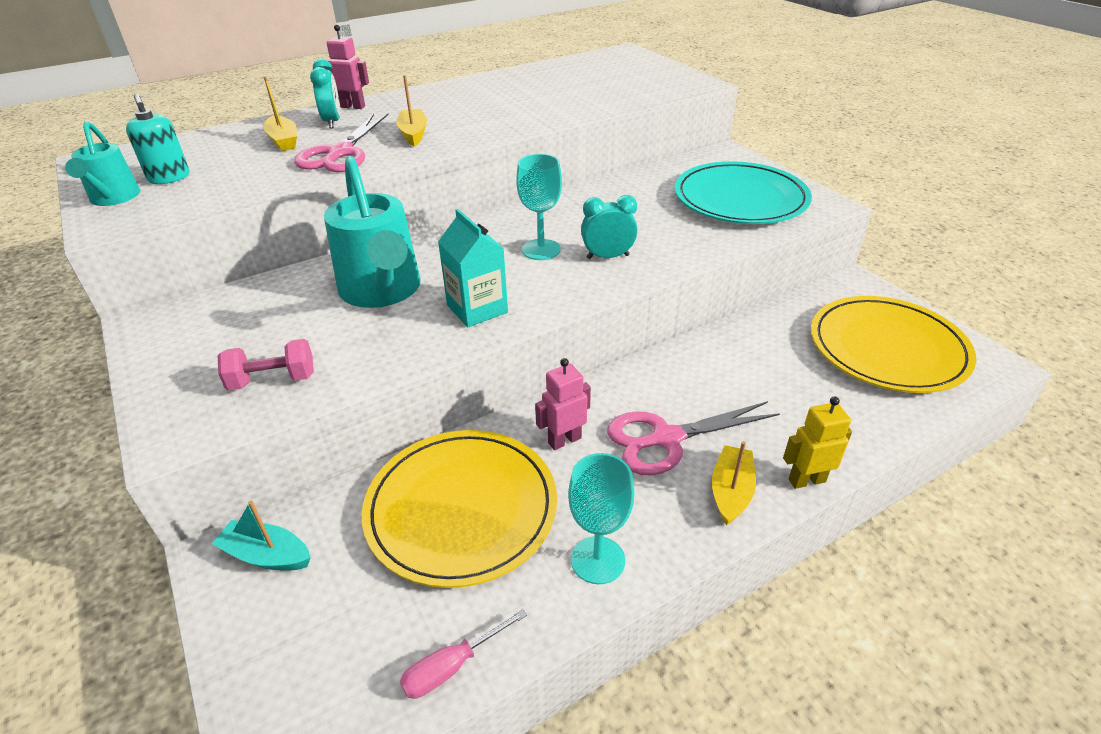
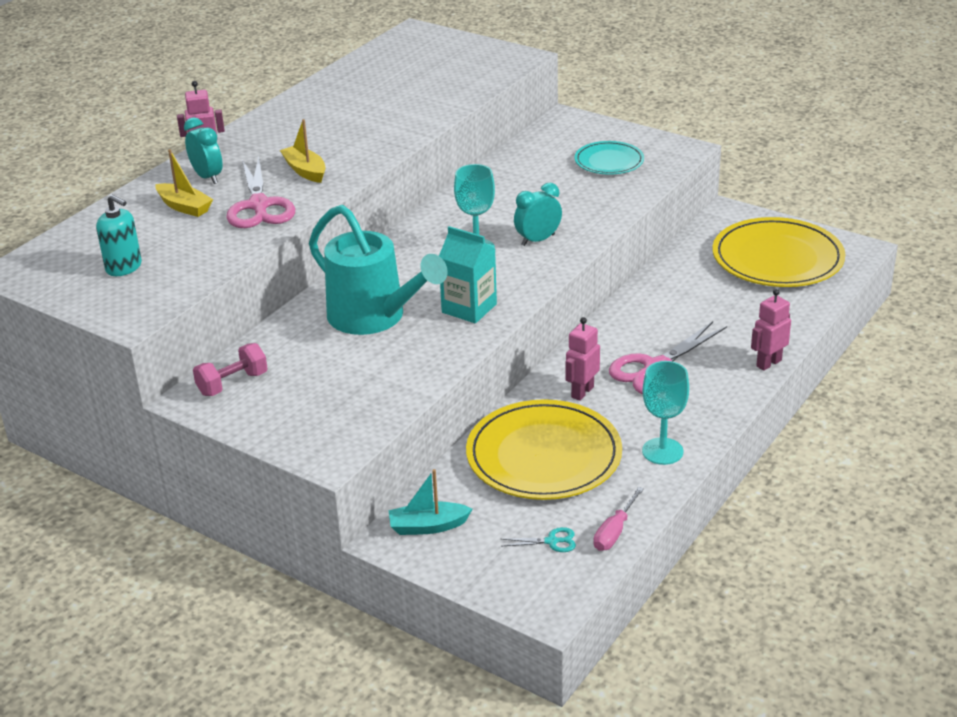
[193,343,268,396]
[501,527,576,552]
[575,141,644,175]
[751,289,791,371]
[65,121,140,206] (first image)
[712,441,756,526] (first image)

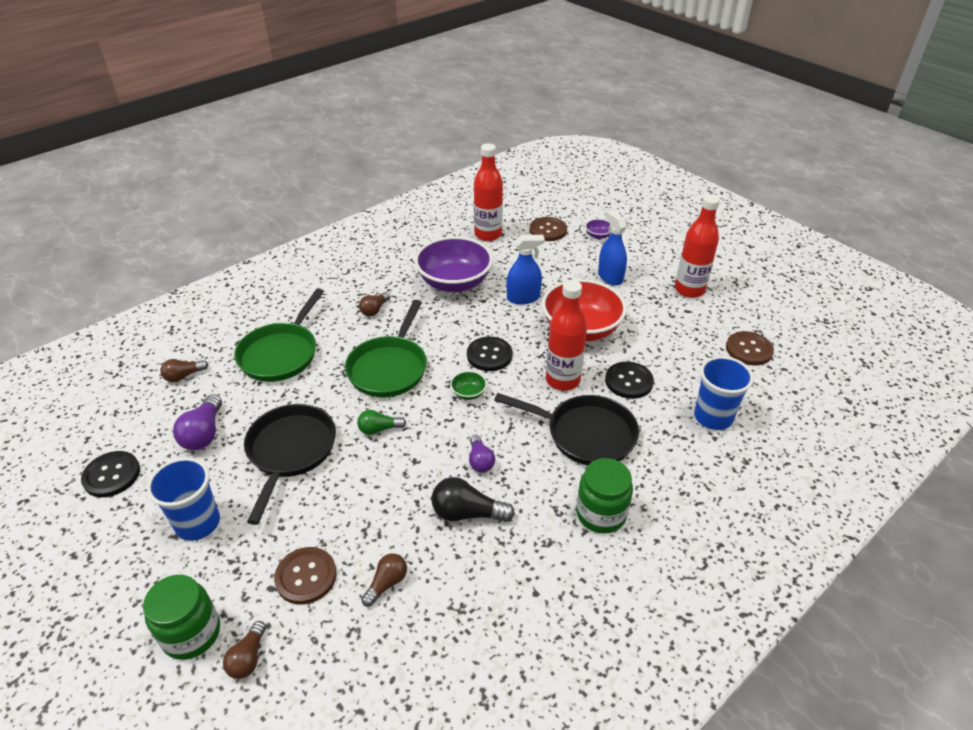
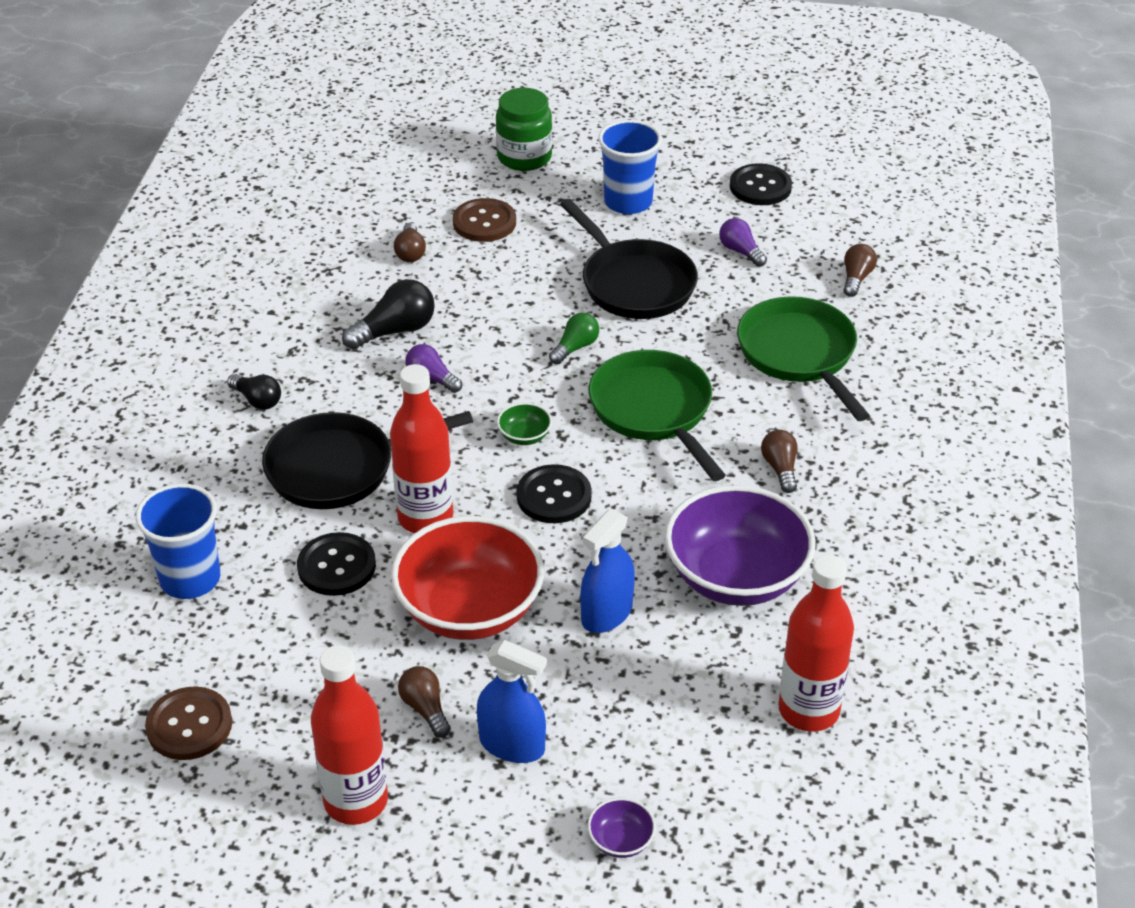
[227,374,281,410]
[398,666,451,738]
[719,218,767,267]
[530,217,567,241] (first image)

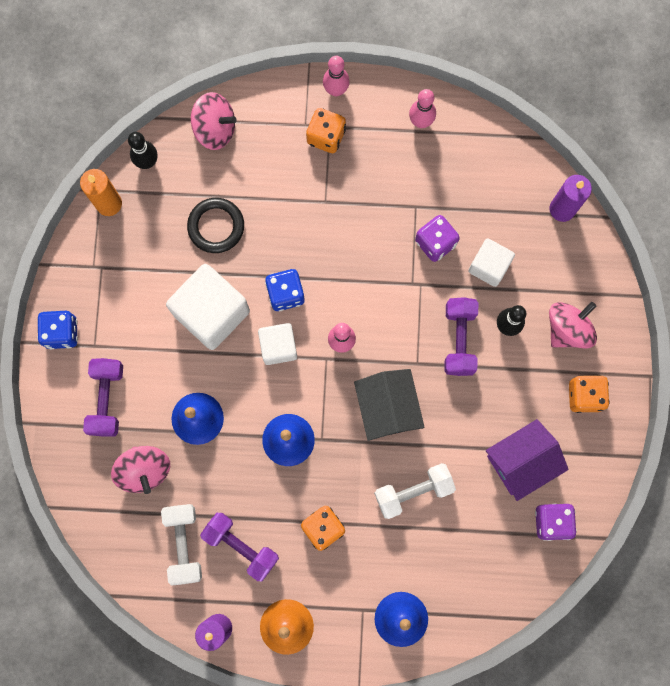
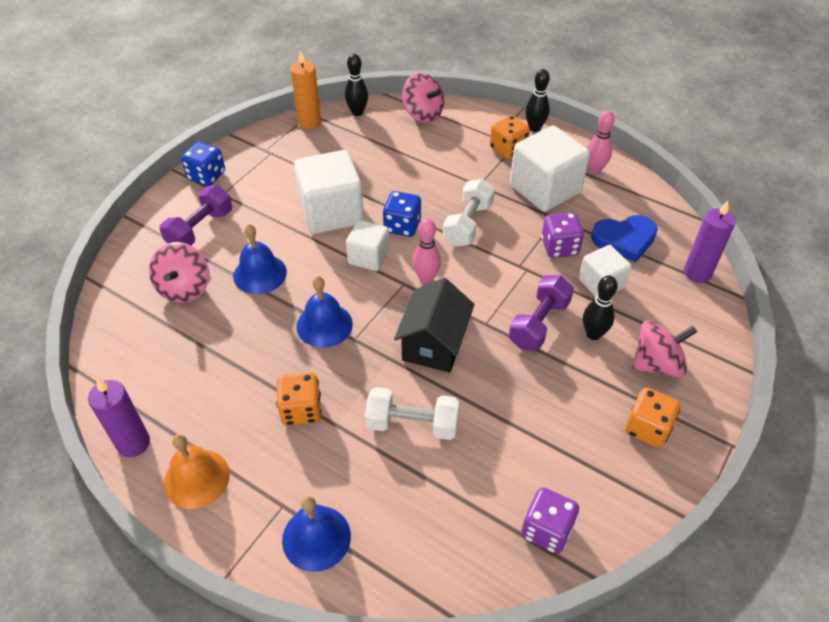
[443,179,495,247]
[510,125,590,212]
[525,69,550,132]
[591,215,658,262]
[187,198,244,253] (first image)
[200,513,279,581] (first image)
[486,419,569,501] (first image)

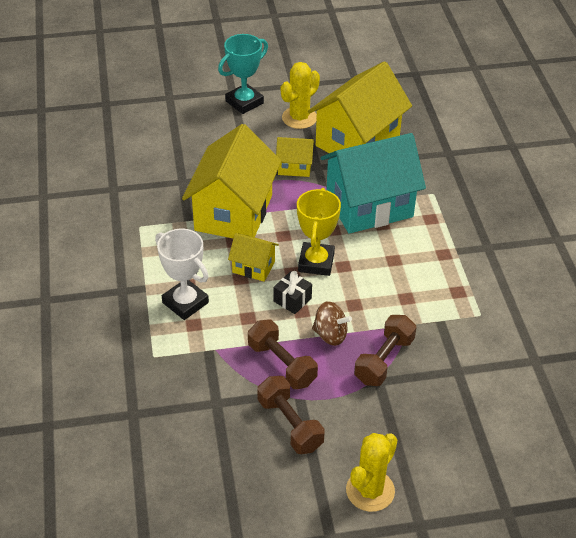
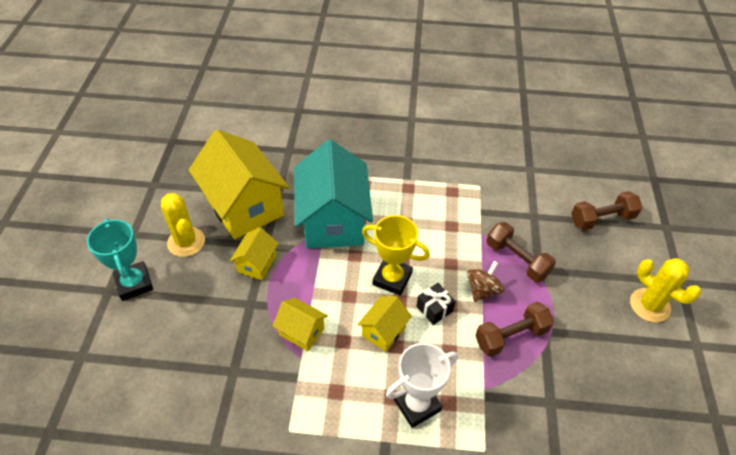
[273,298,328,351]
[571,191,642,230]

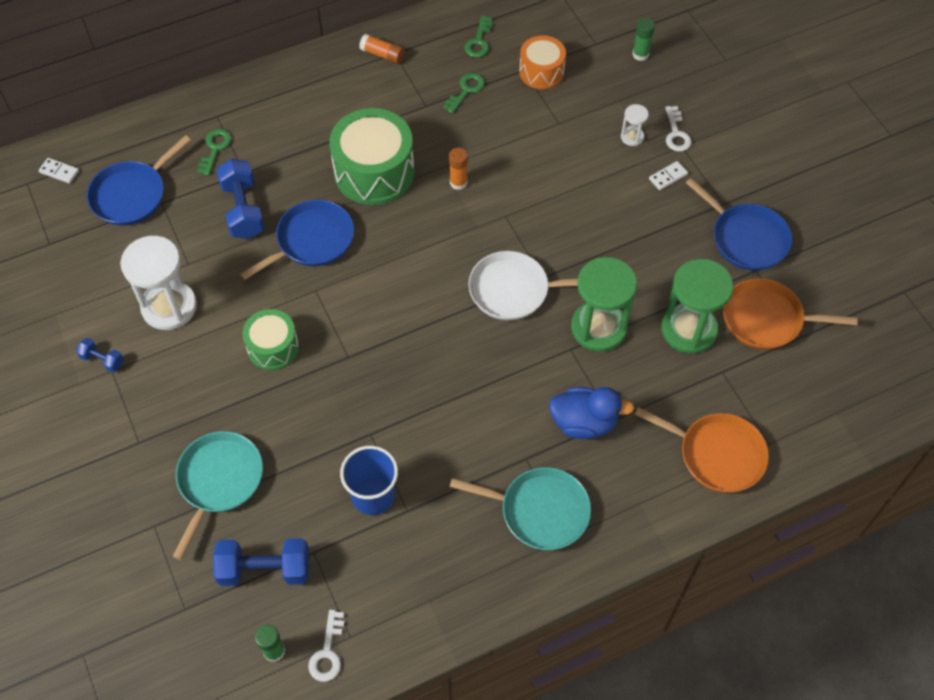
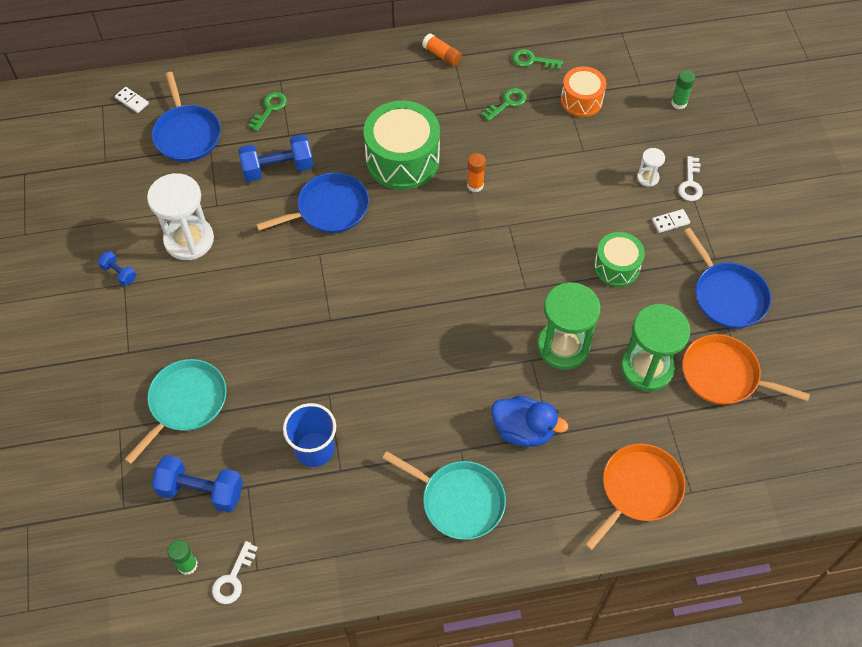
[152,72,221,162]
[238,134,313,182]
[512,49,563,70]
[584,444,685,550]
[594,232,645,287]
[468,251,578,321] (first image)

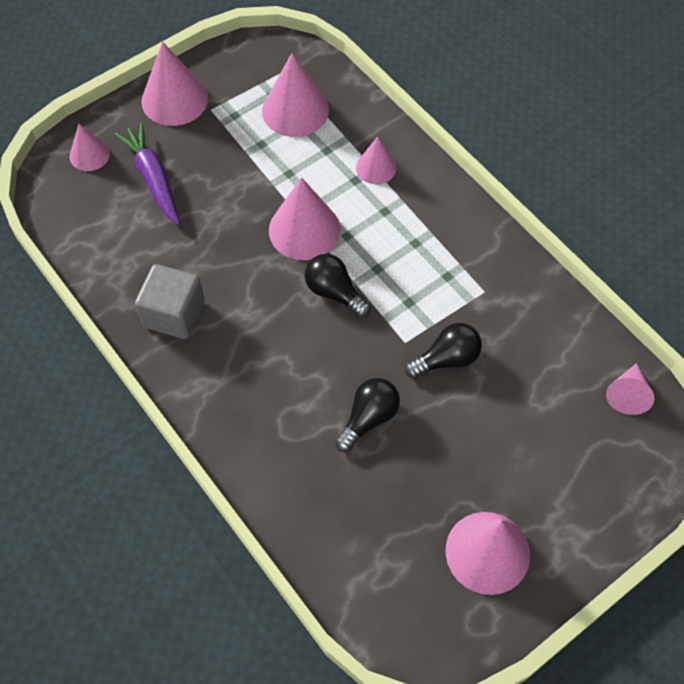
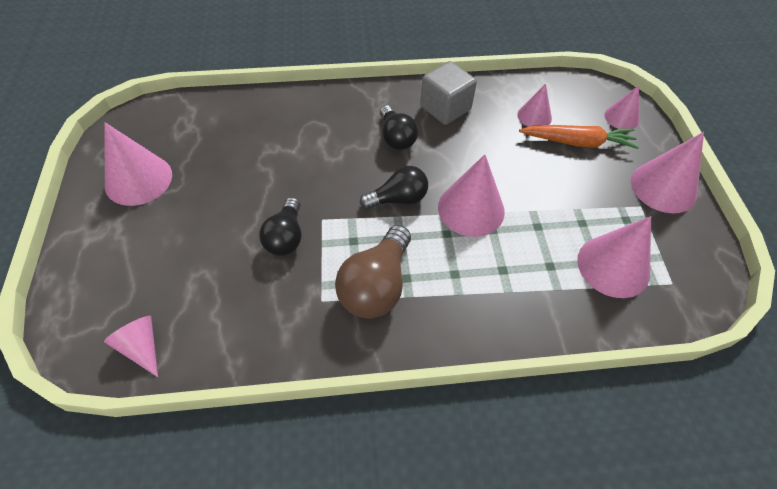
[335,225,411,318]
[380,105,418,150]
[517,84,552,127]
[519,125,639,149]

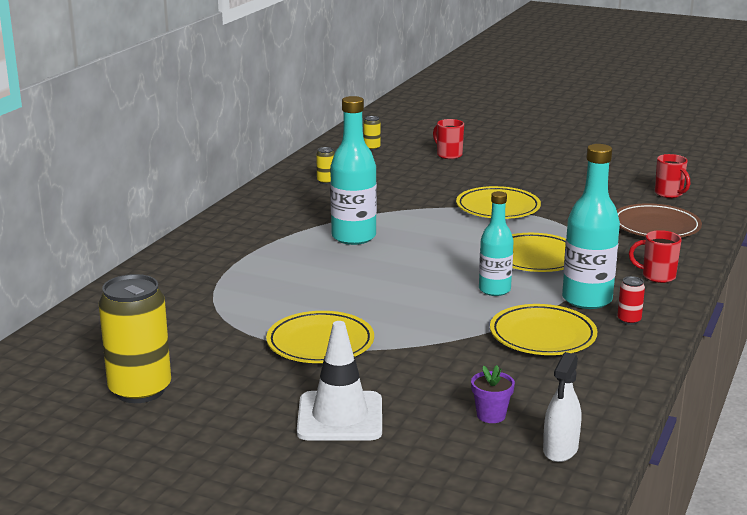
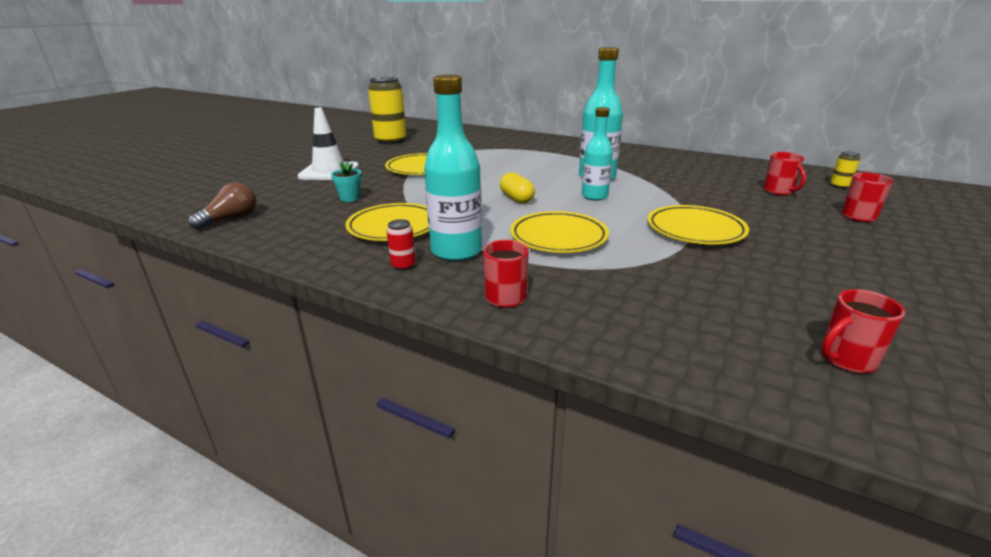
[188,182,256,230]
[331,162,362,202]
[500,173,535,203]
[582,107,613,201]
[763,152,806,196]
[316,147,335,184] (first image)
[471,365,515,423] (first image)
[617,203,702,237] (first image)

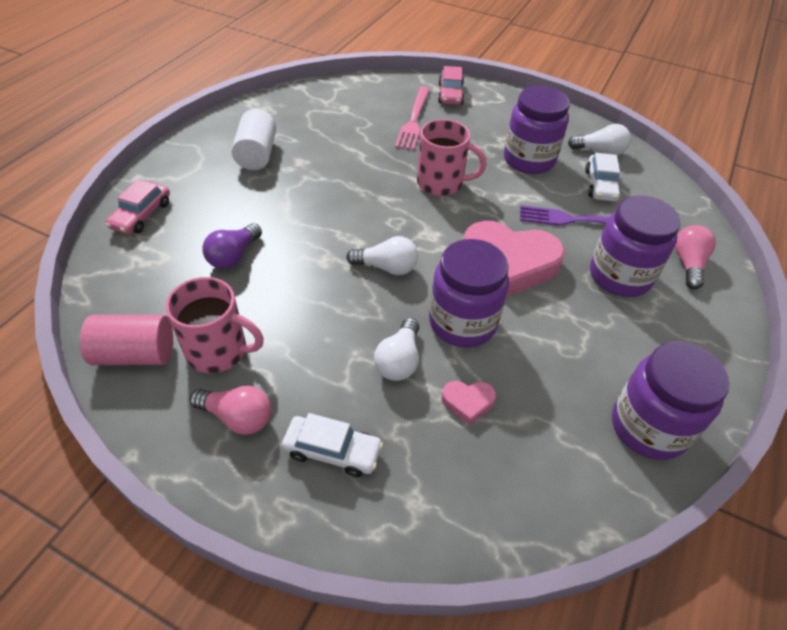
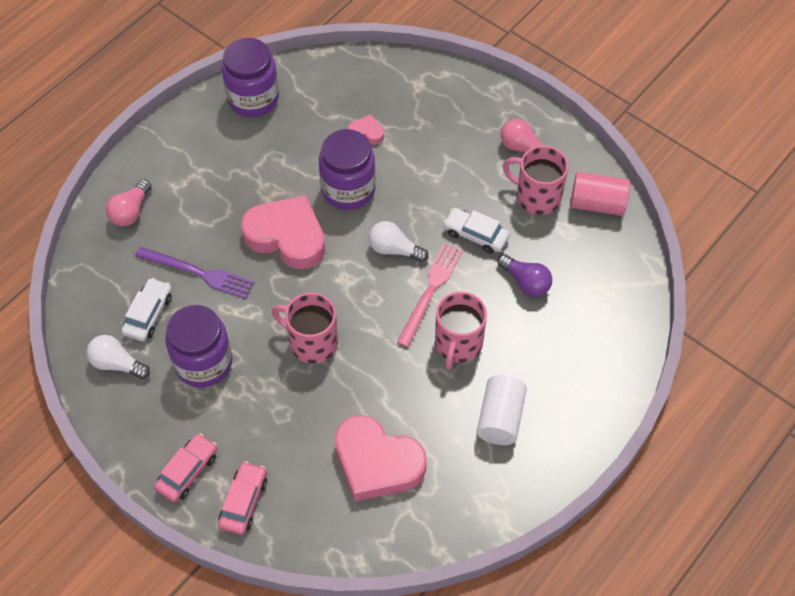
[154,433,217,503]
[335,415,427,502]
[397,243,463,347]
[435,292,487,370]
[443,208,510,254]
[498,254,552,297]
[374,318,419,381] (first image)
[590,195,681,297] (first image)

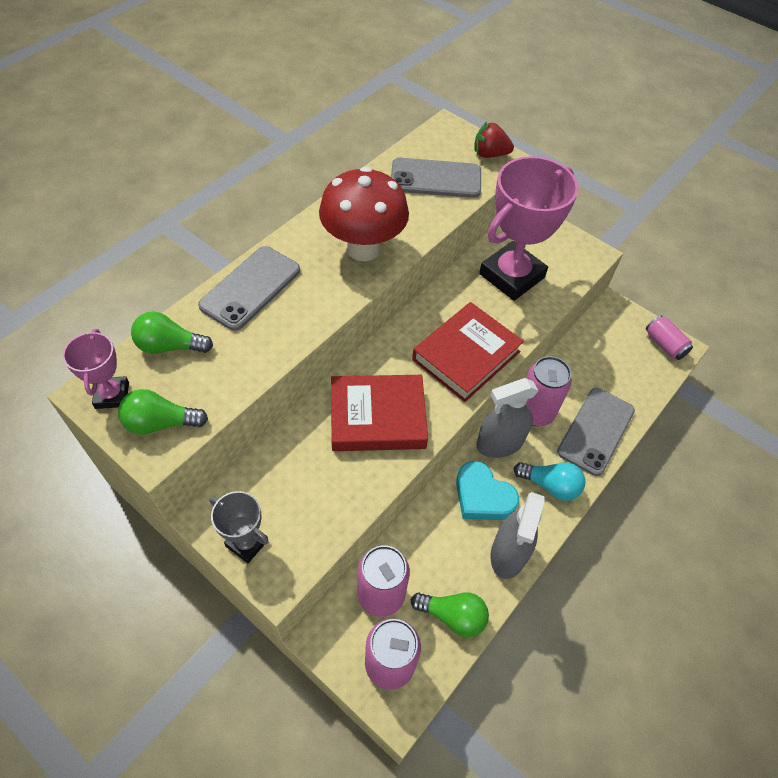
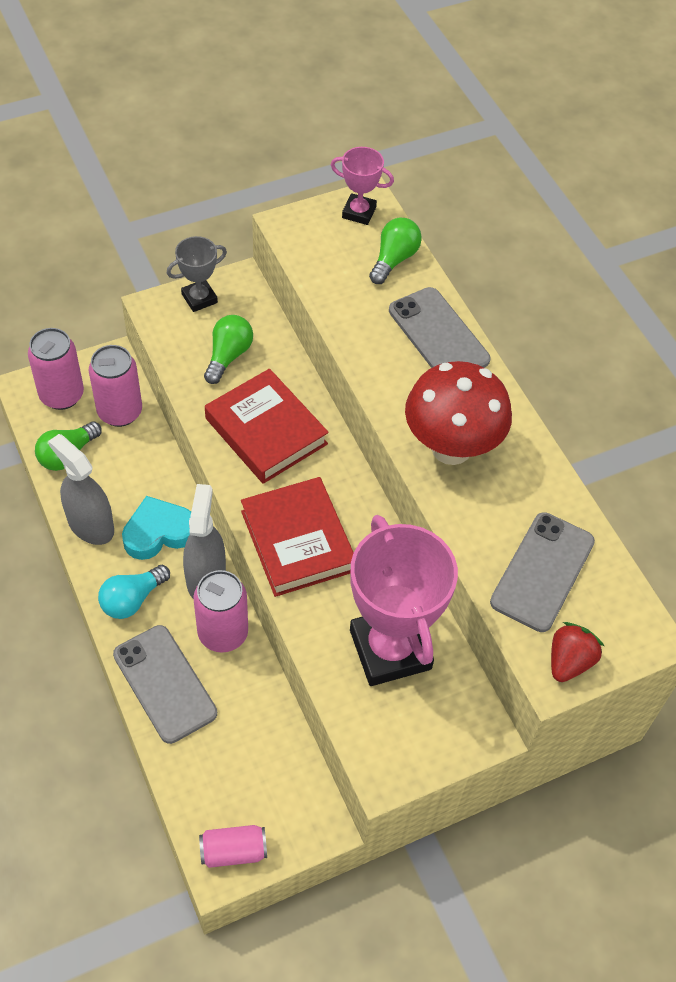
[204,315,253,384]
[205,369,329,484]

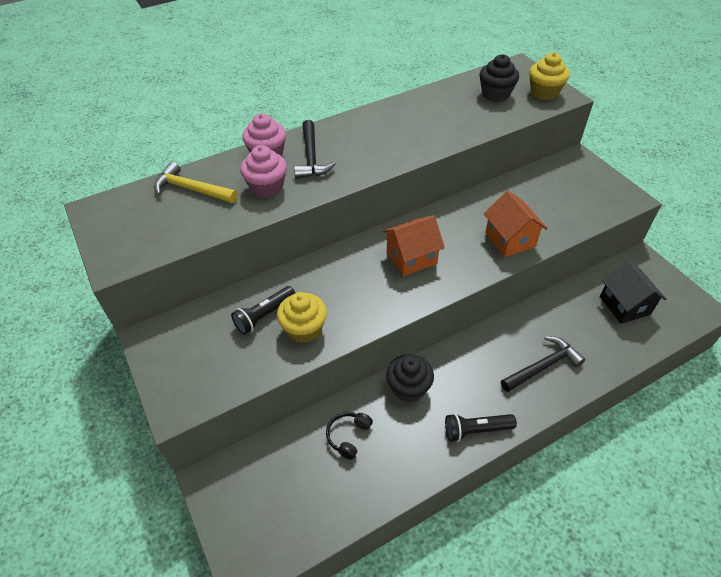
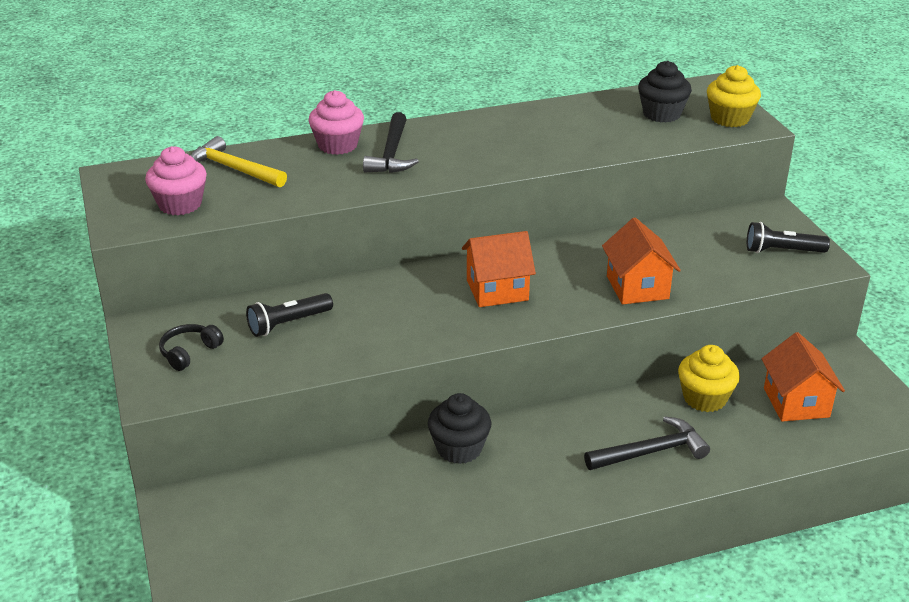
[145,146,207,215]
[159,324,224,371]
[678,345,740,412]
[747,222,830,253]
[761,332,845,422]

